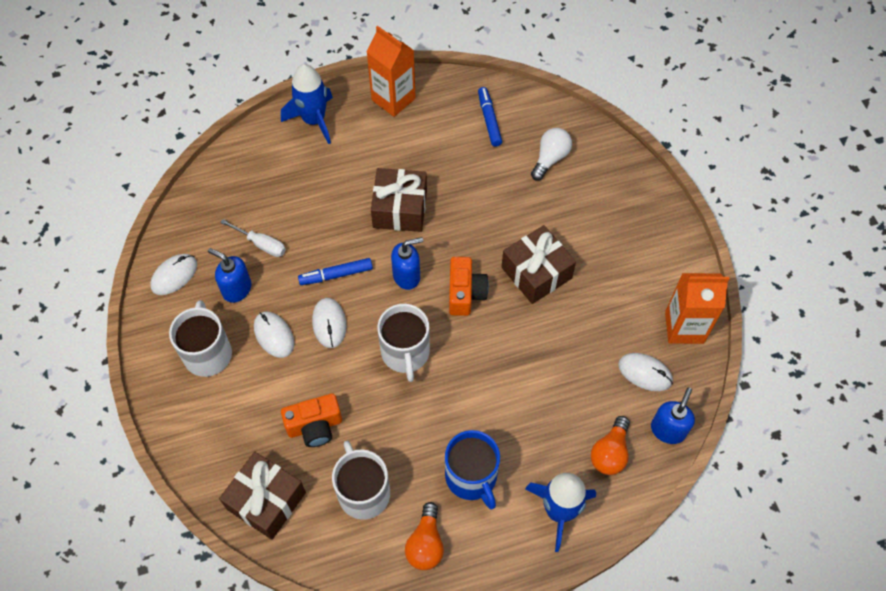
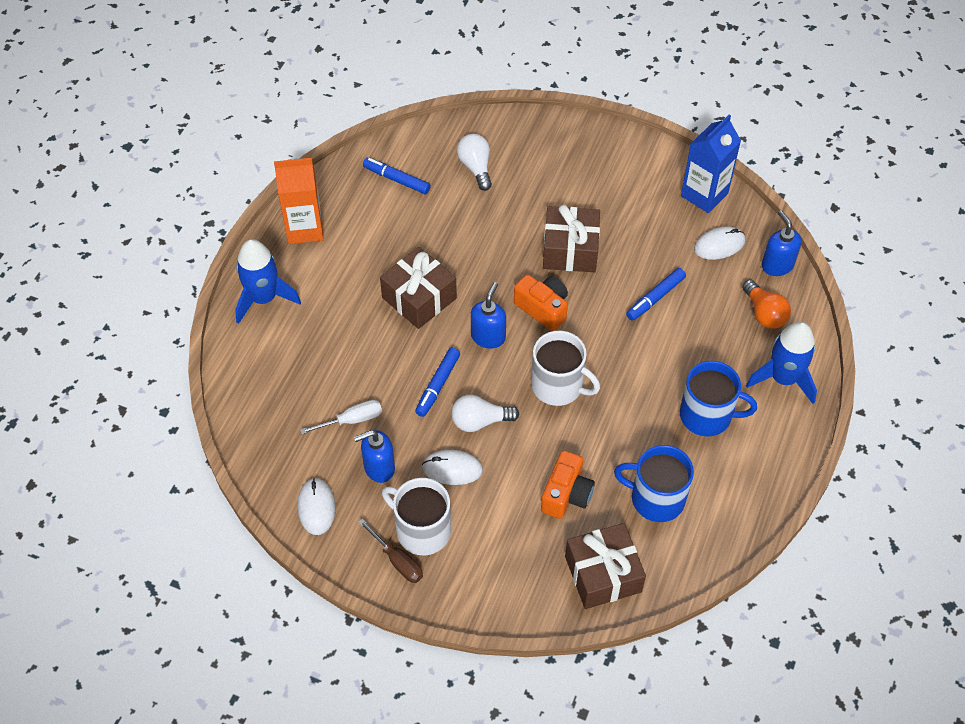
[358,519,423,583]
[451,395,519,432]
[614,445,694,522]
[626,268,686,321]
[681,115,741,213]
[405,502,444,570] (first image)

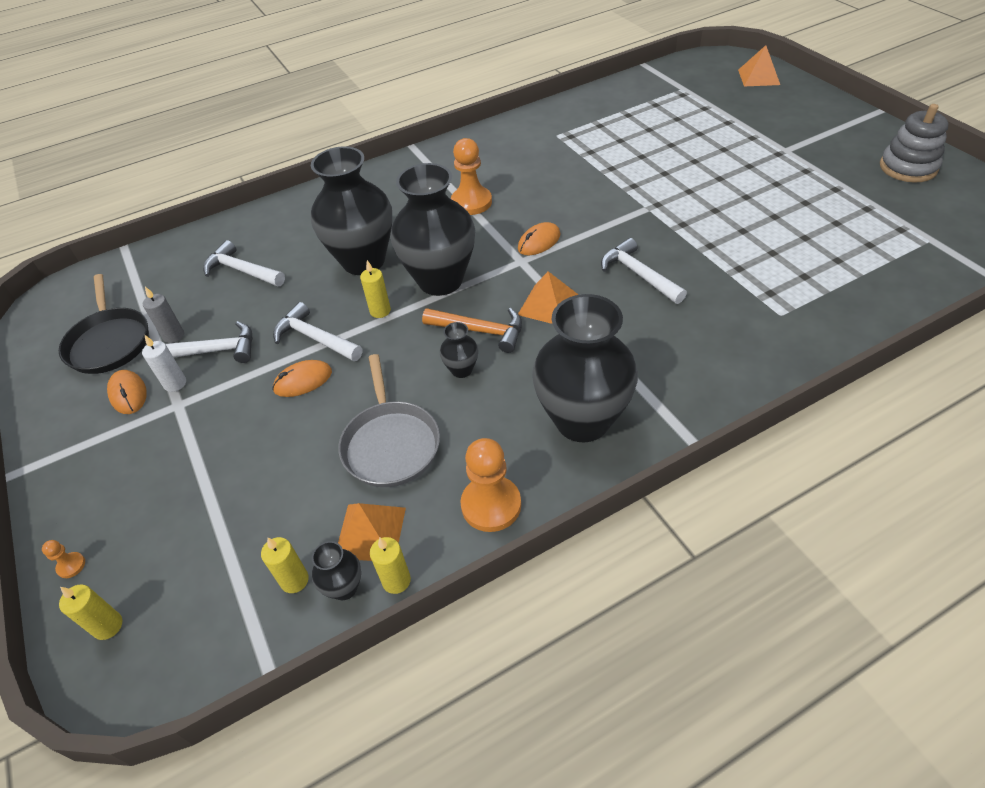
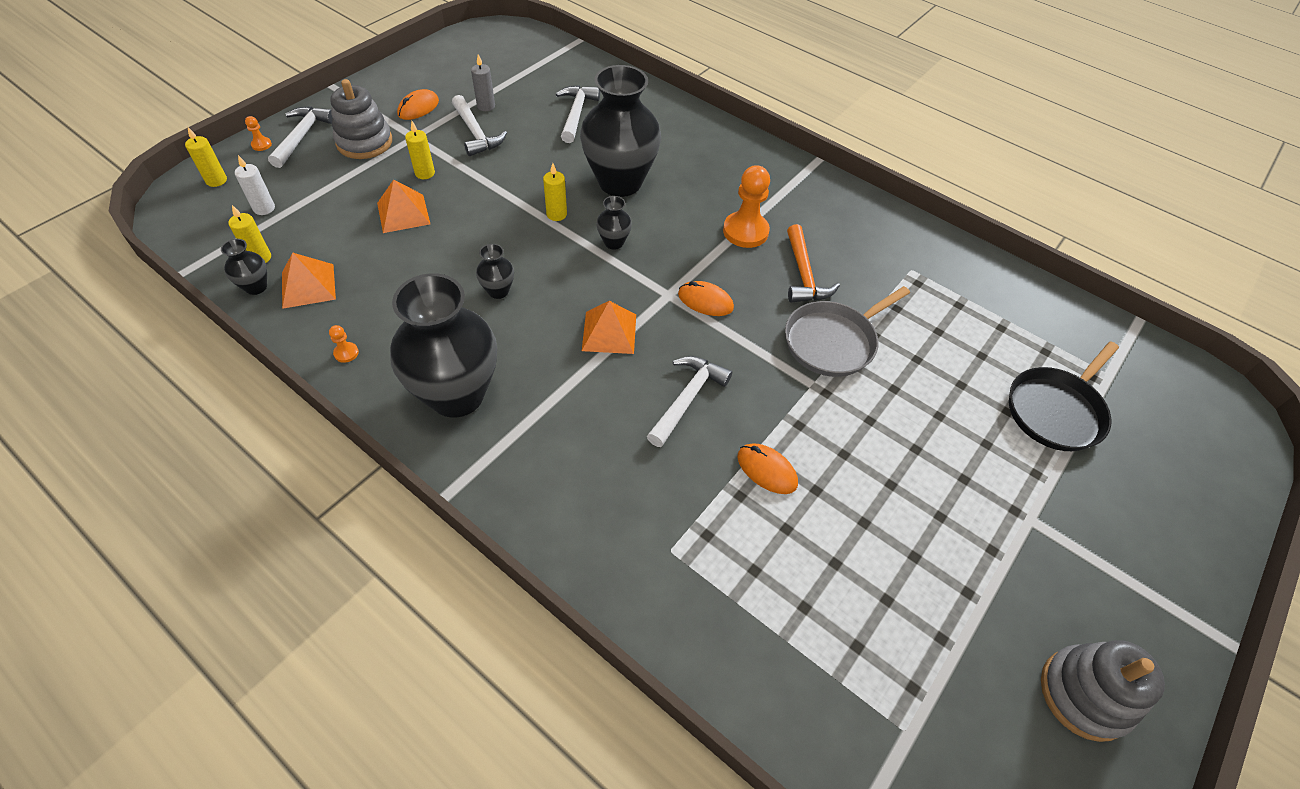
[235,155,275,215]
[268,106,333,168]
[329,325,359,363]
[330,79,392,159]
[377,180,430,233]
[405,121,435,179]
[596,196,632,250]
[738,443,798,494]
[785,286,910,377]
[787,224,840,303]
[1009,341,1119,451]

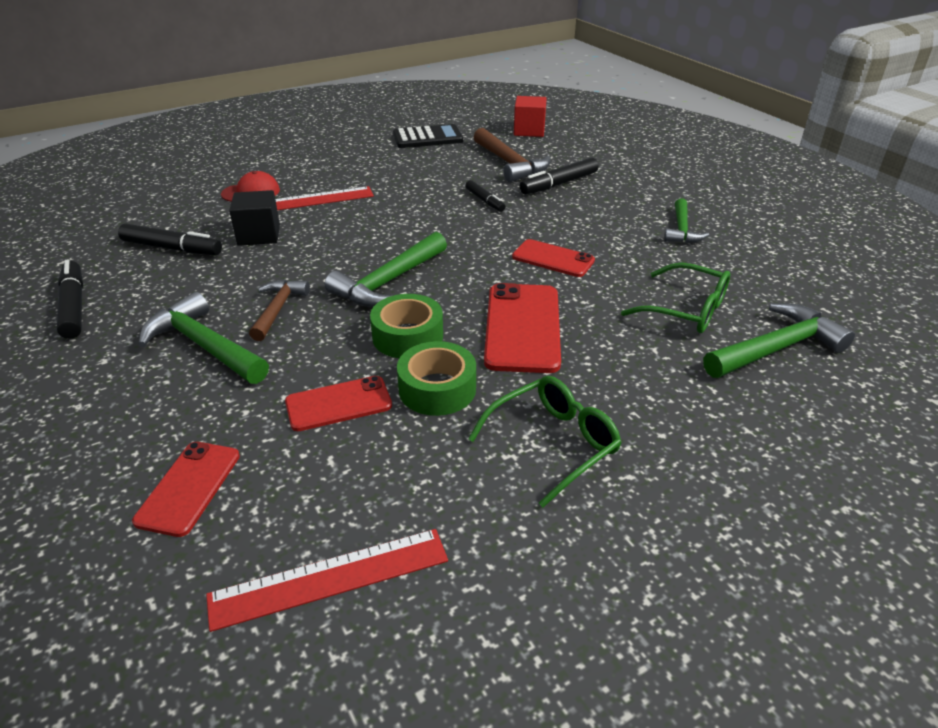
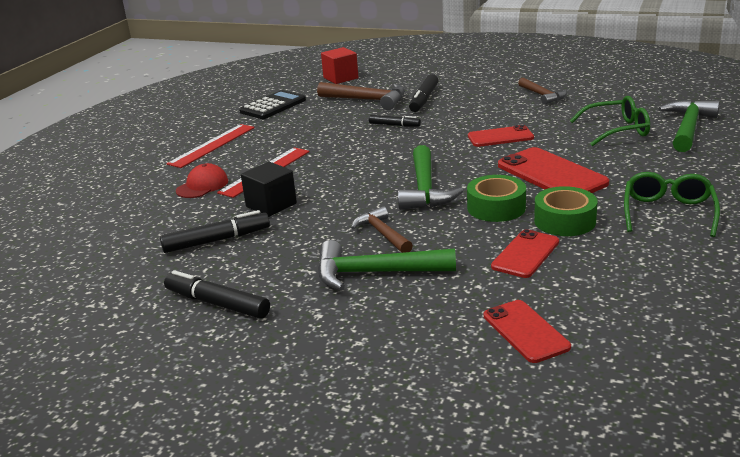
[167,124,255,168]
[518,77,567,105]

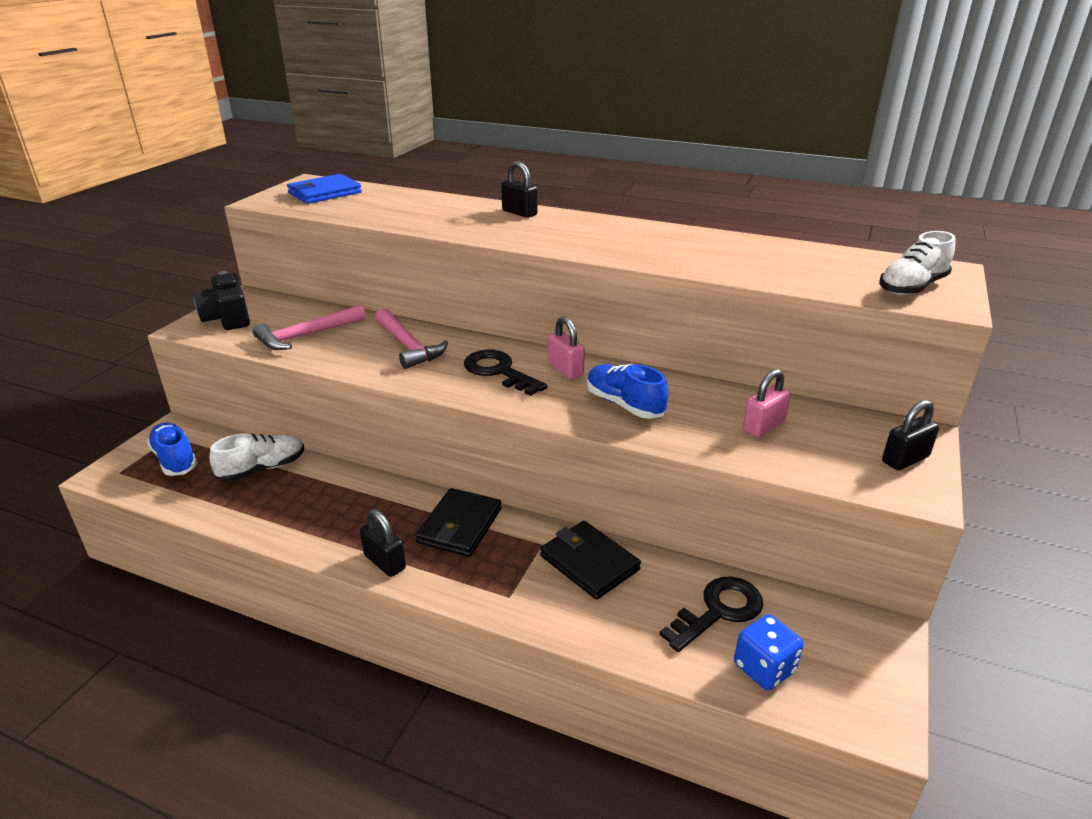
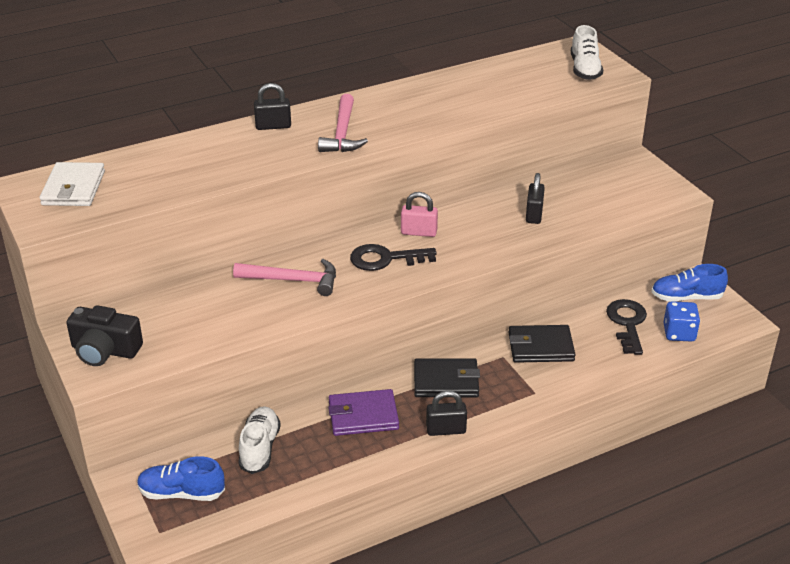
[39,162,105,206]
[318,94,368,152]
[328,389,399,436]
[414,358,480,397]
[526,173,545,224]
[651,264,728,302]
[743,369,791,437] (first image)

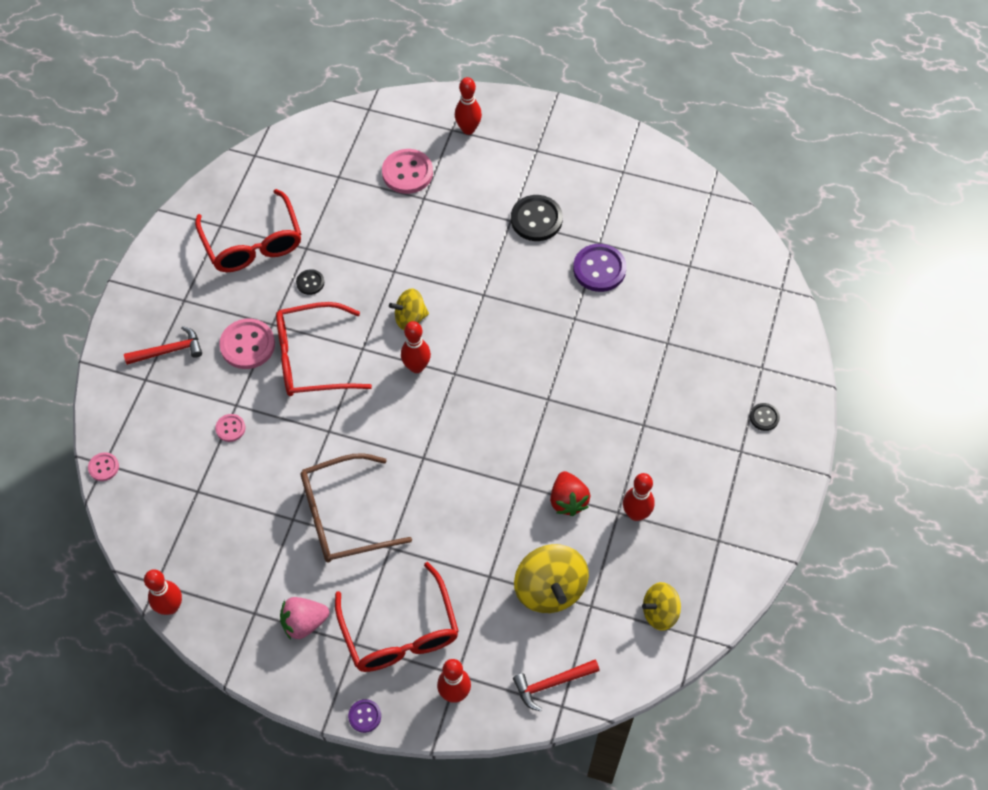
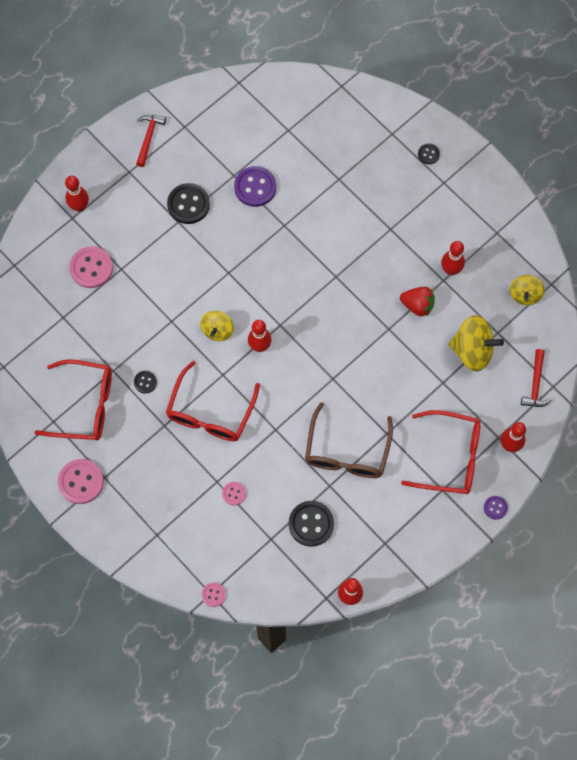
[58,459,104,504]
[136,115,166,167]
[289,501,334,547]
[280,597,329,640] (first image)

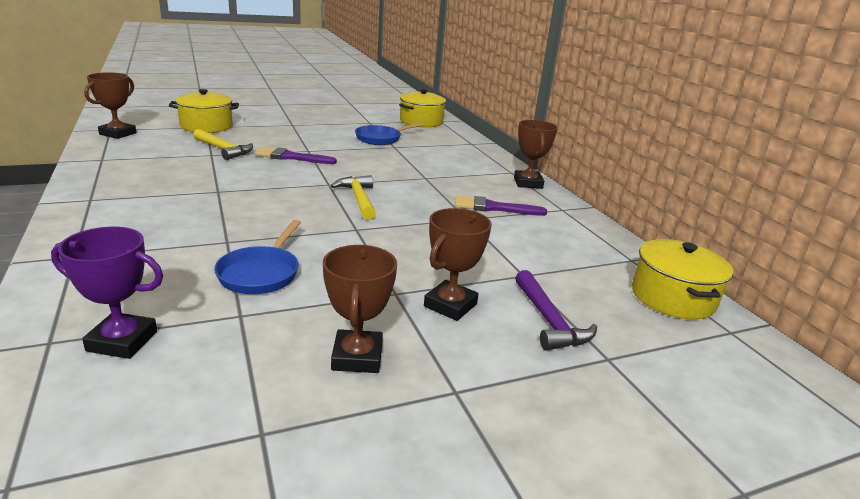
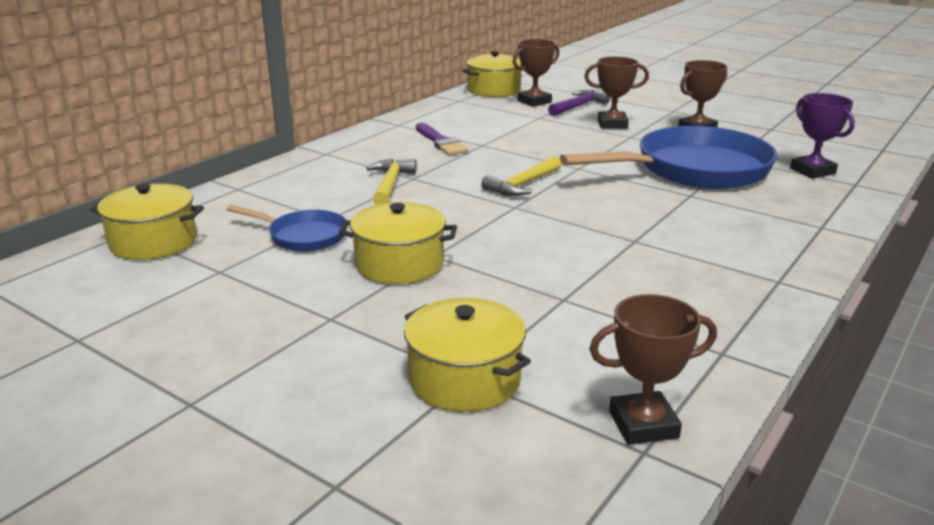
[339,202,457,284]
[367,159,417,205]
[512,39,559,107]
[560,126,778,189]
[255,147,337,164] (first image)

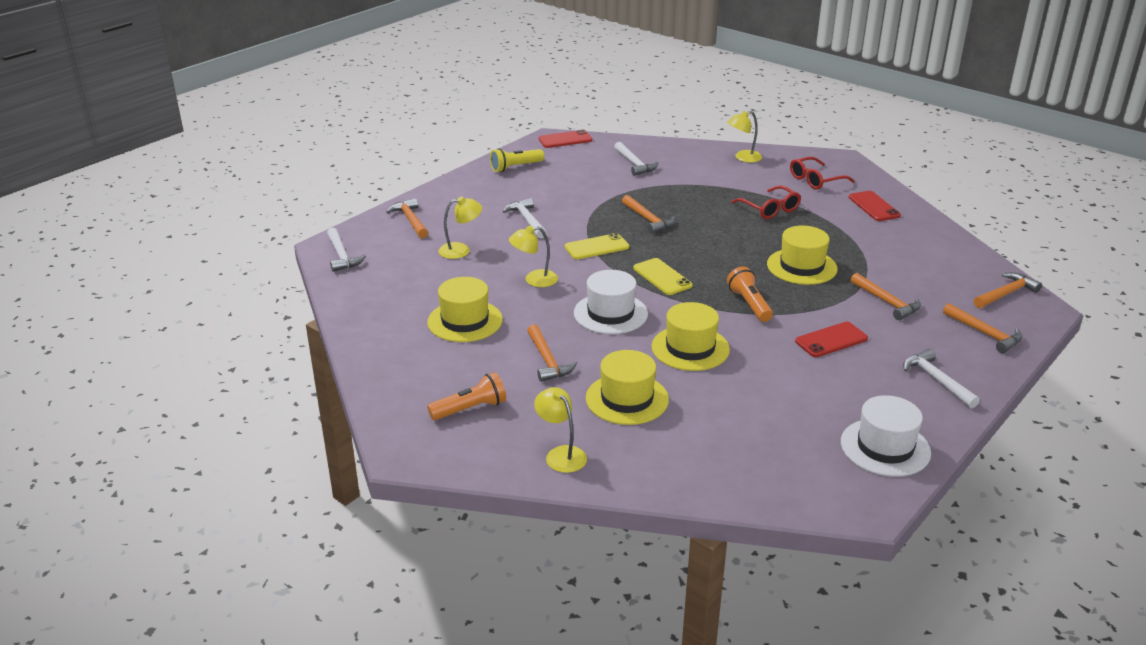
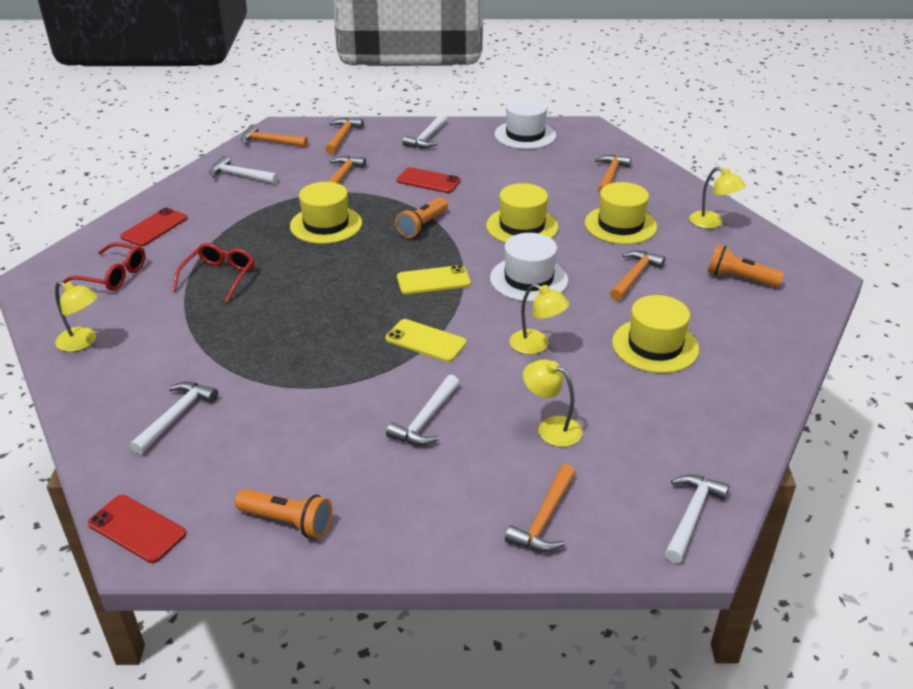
[209,156,278,184]
[235,489,332,538]
[397,265,471,294]
[595,155,632,194]
[689,167,745,229]

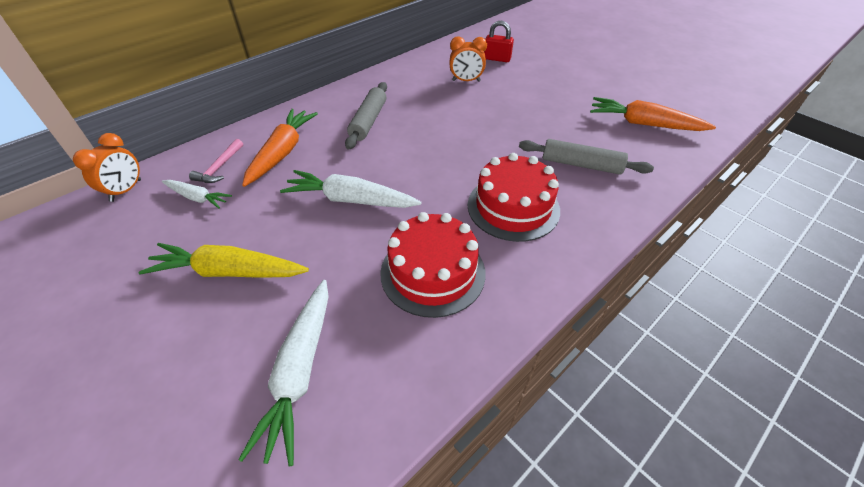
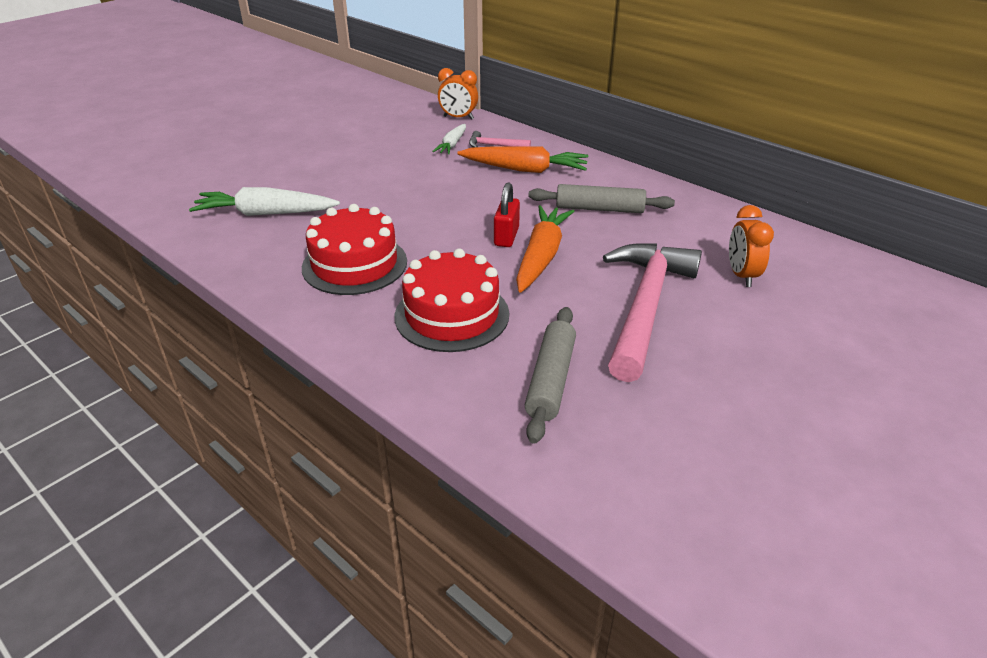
[494,182,520,247]
[516,205,574,293]
[603,243,702,382]
[139,243,309,278] (first image)
[280,170,421,208] (first image)

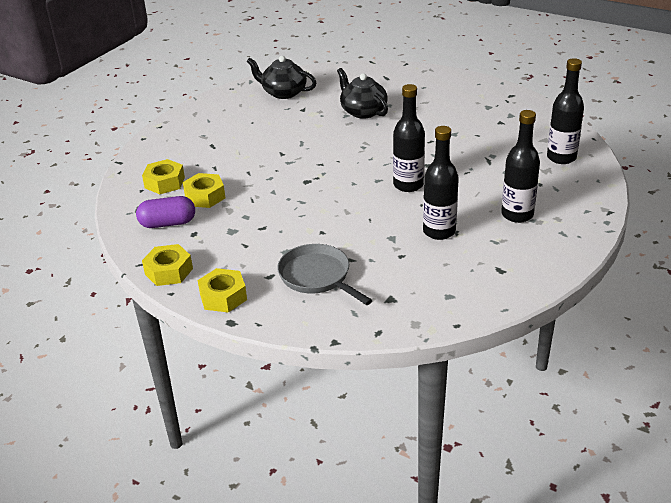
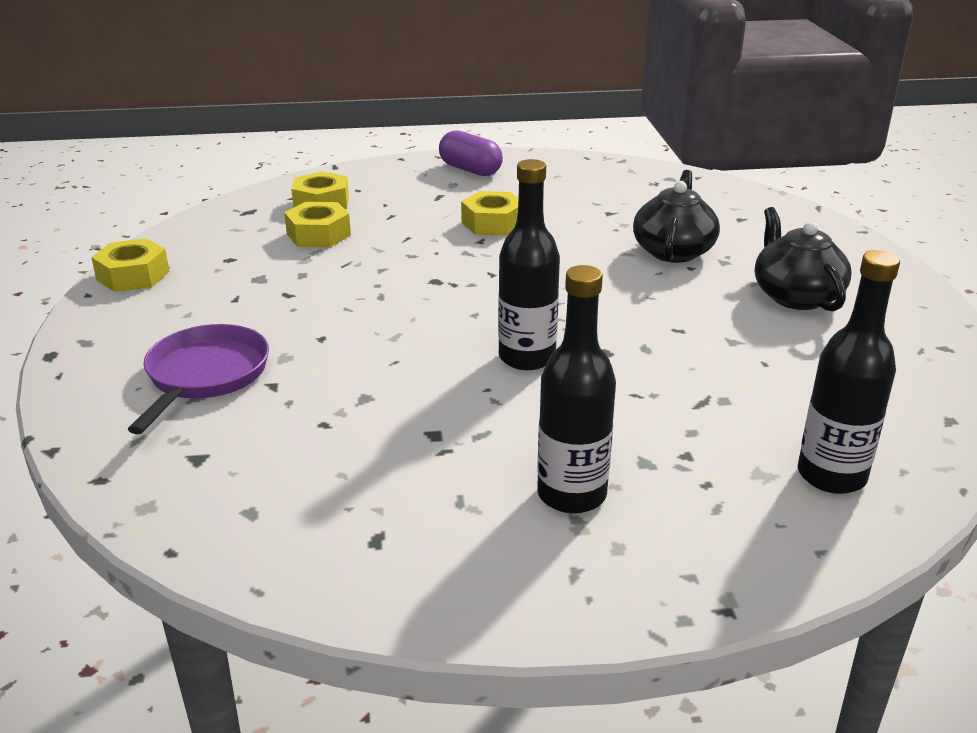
[128,324,269,434]
[439,130,503,176]
[461,191,519,236]
[755,207,851,311]
[423,126,459,240] (first image)

